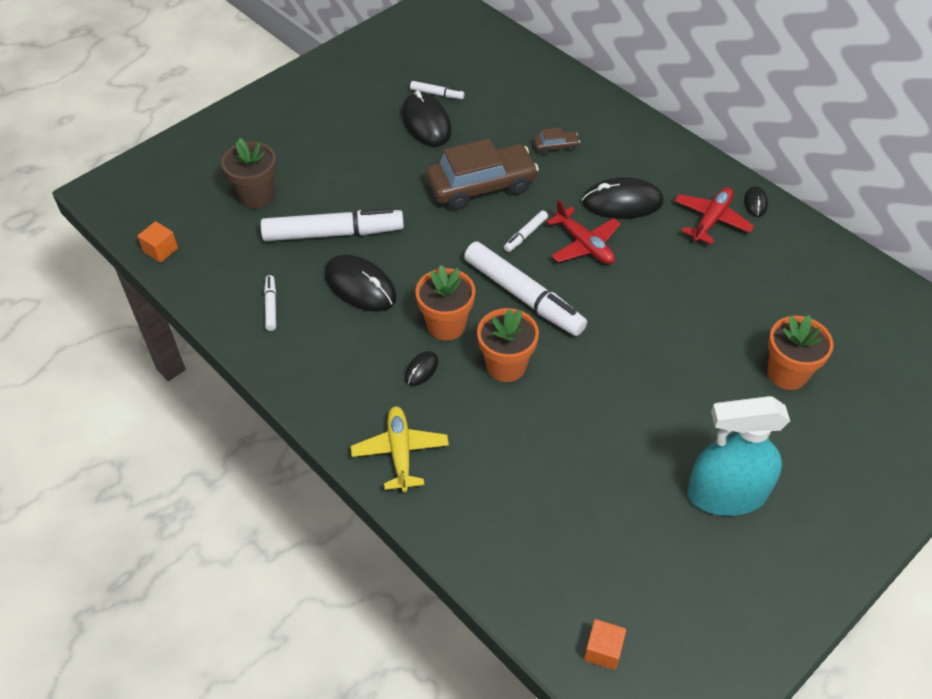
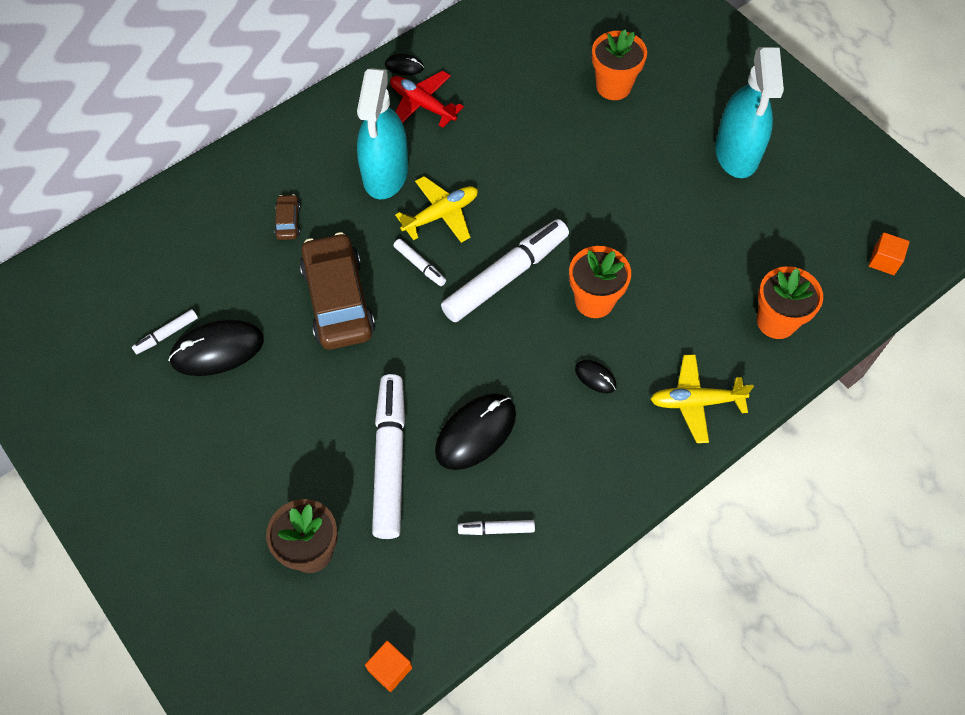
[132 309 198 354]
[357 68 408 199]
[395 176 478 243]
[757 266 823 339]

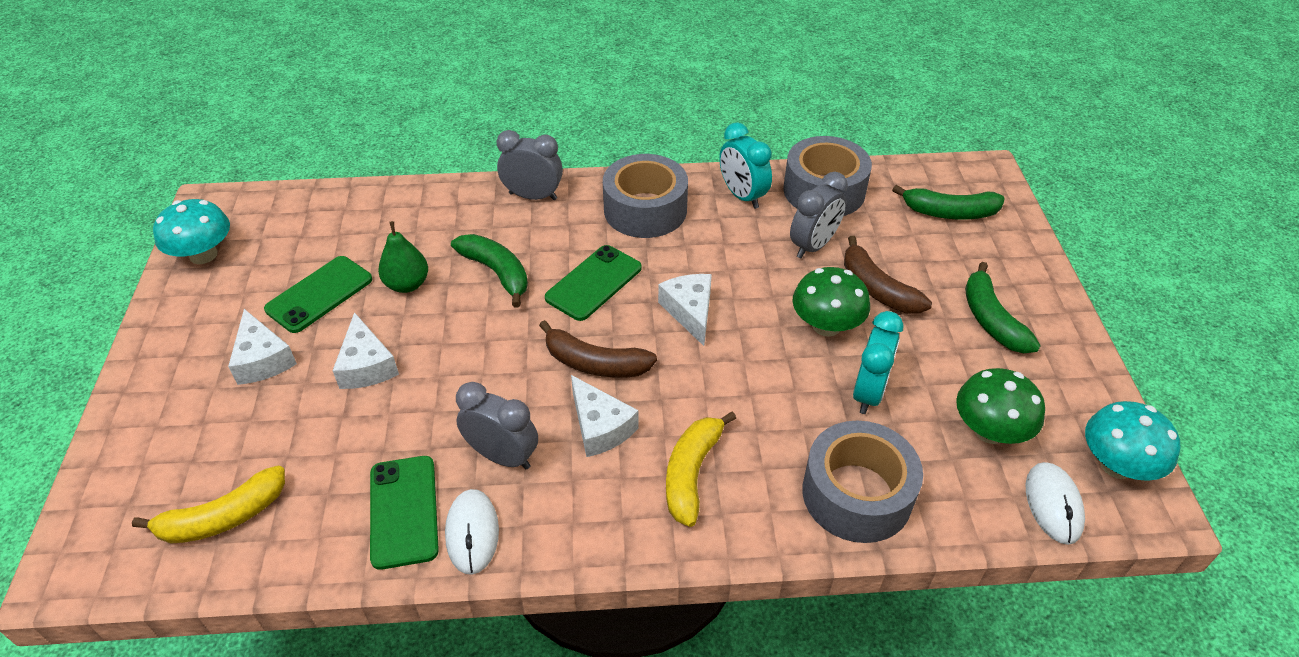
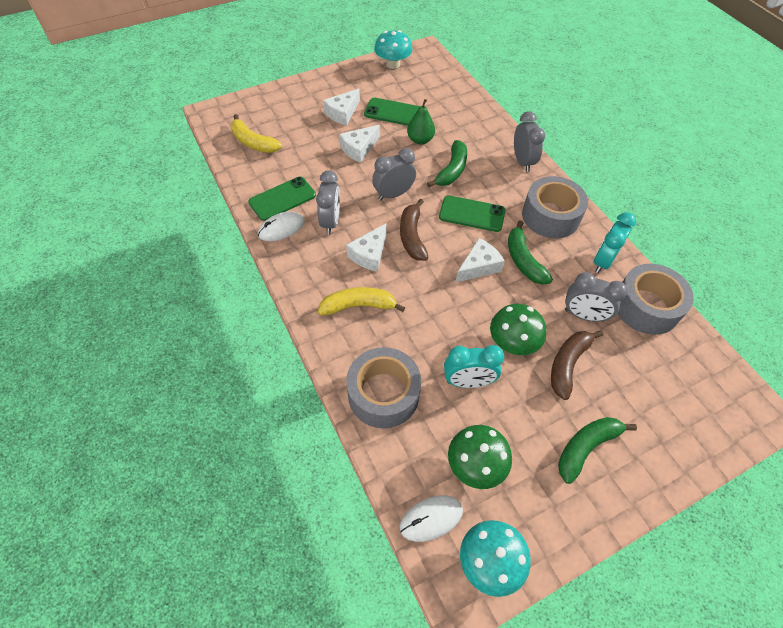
[508 221 553 285]
[372 148 416 201]

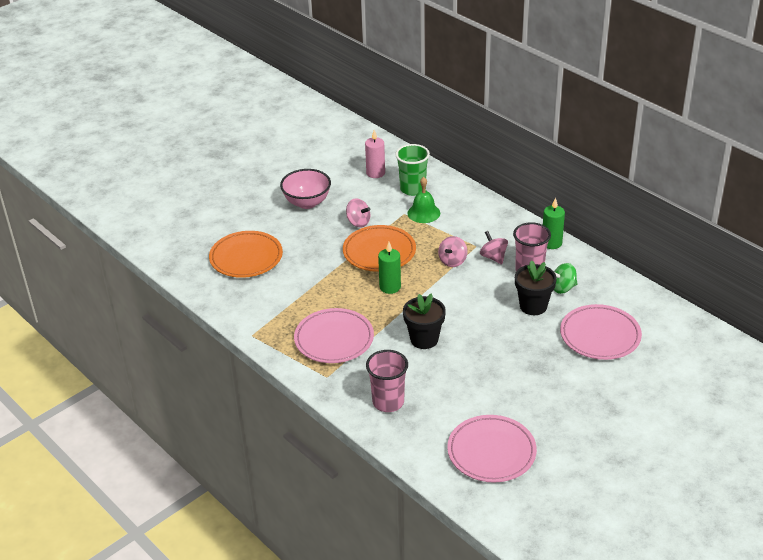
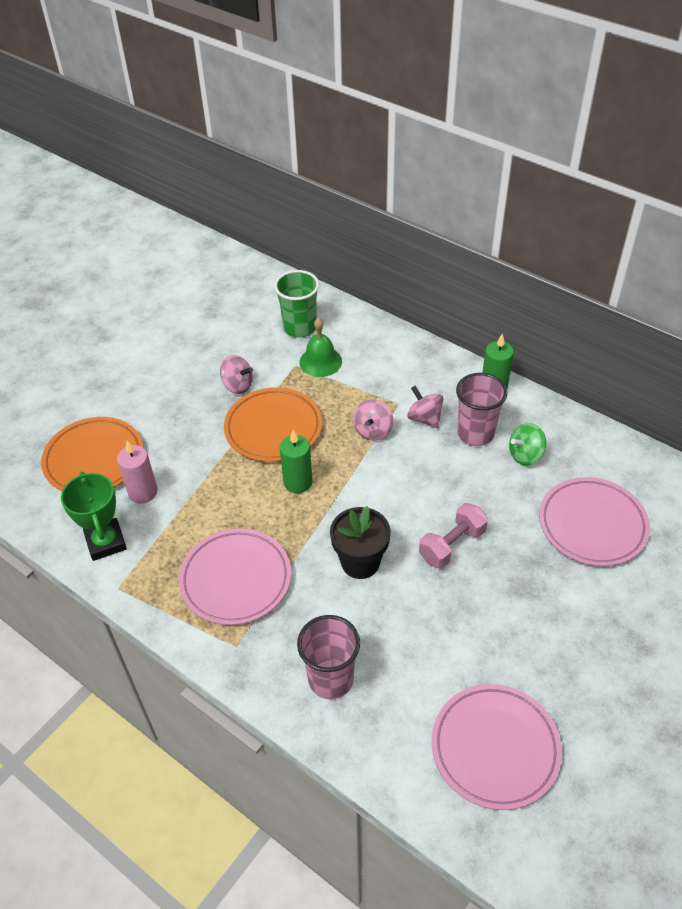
[117 440 158 504]
[280 169 331 209] (first image)
[515 260 556 315] (first image)
[61 472 127 561]
[419 503 488 569]

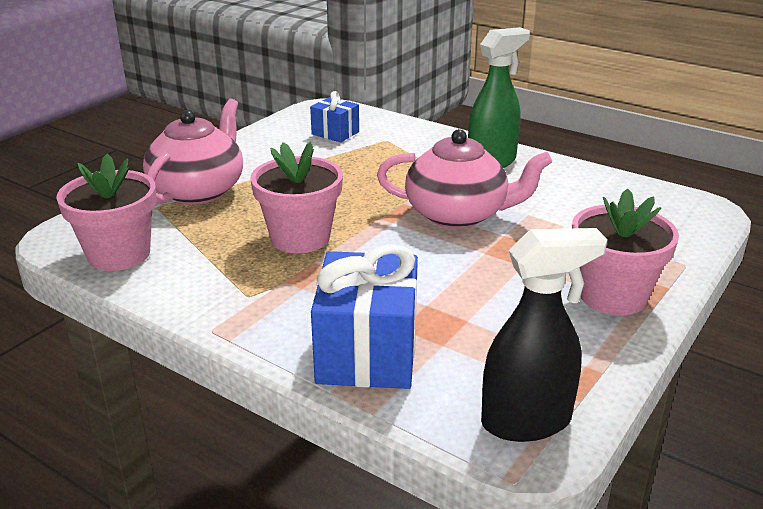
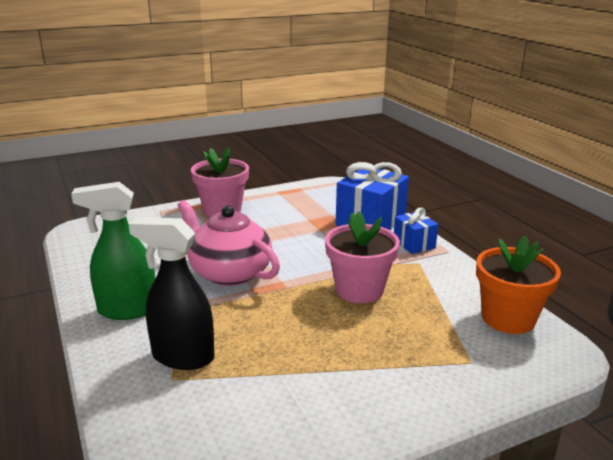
[394 208 438 254]
[143 99 243 205] (first image)
[476 235 561 334]
[129 217 215 370]

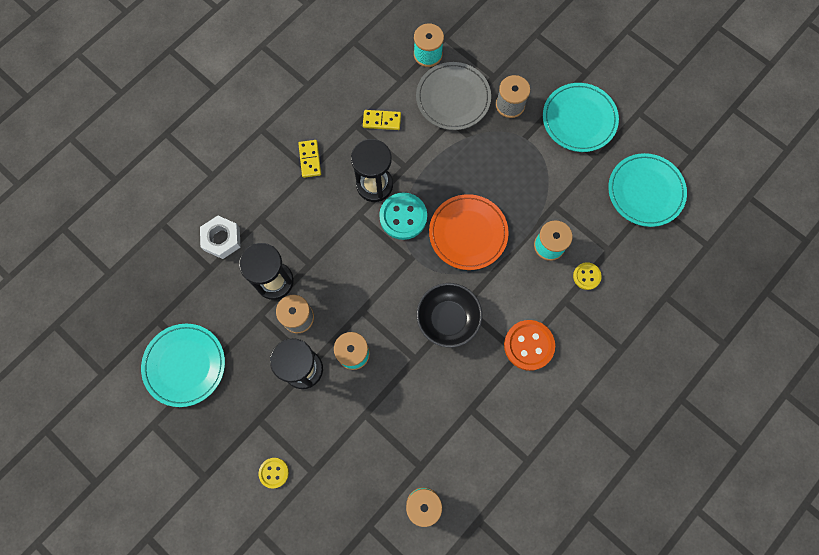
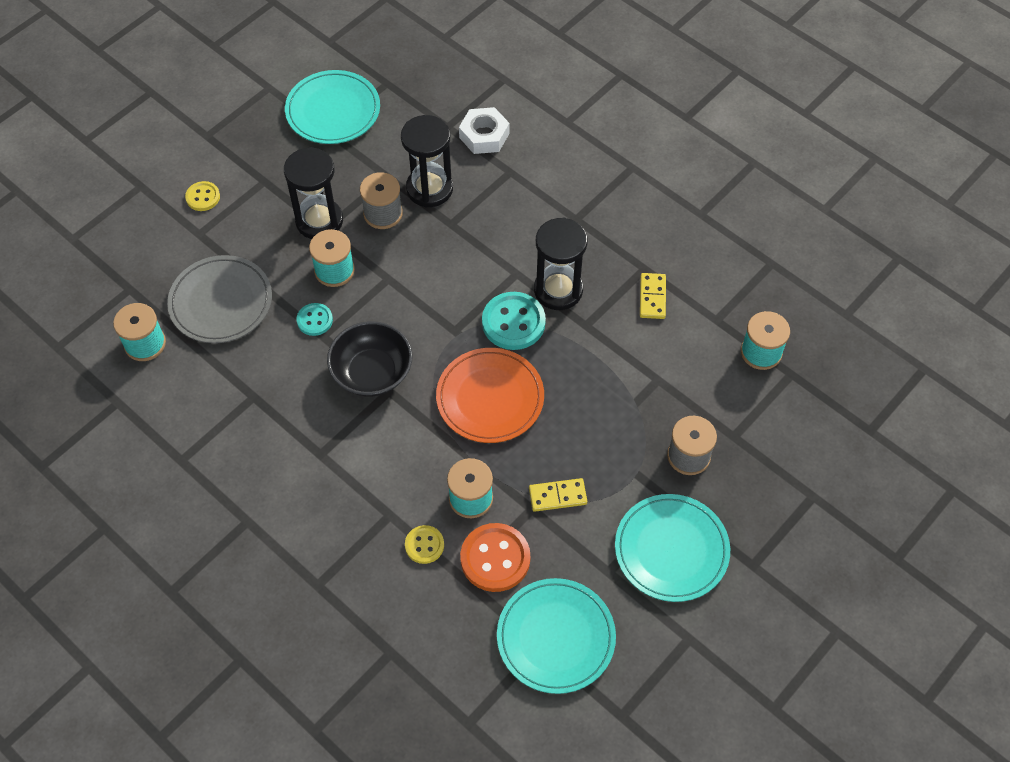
[167 255 272 343]
[529 478 587 512]
[460 523 530 592]
[296 303 333 336]

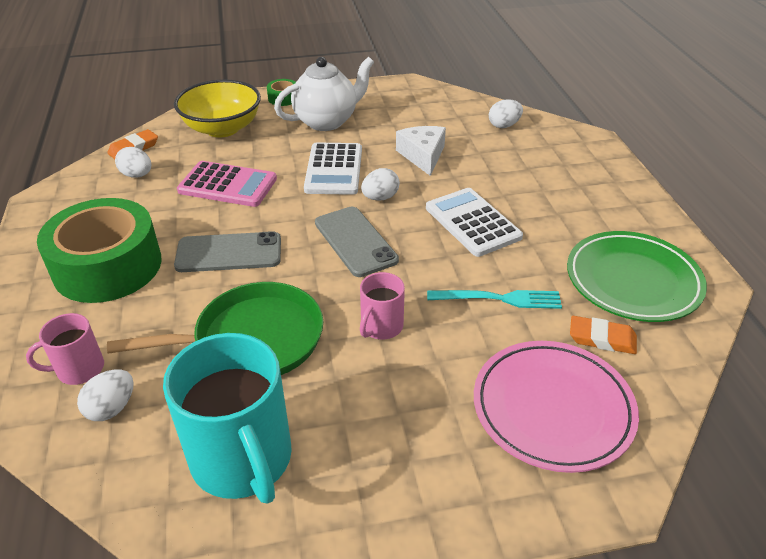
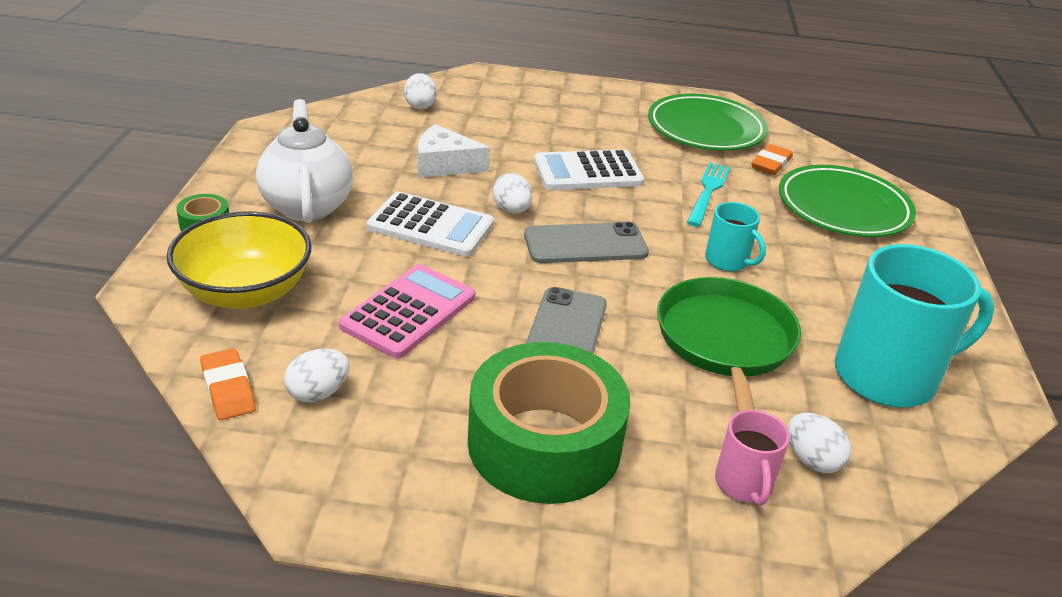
[705 202 766 271]
[779 165 916 237]

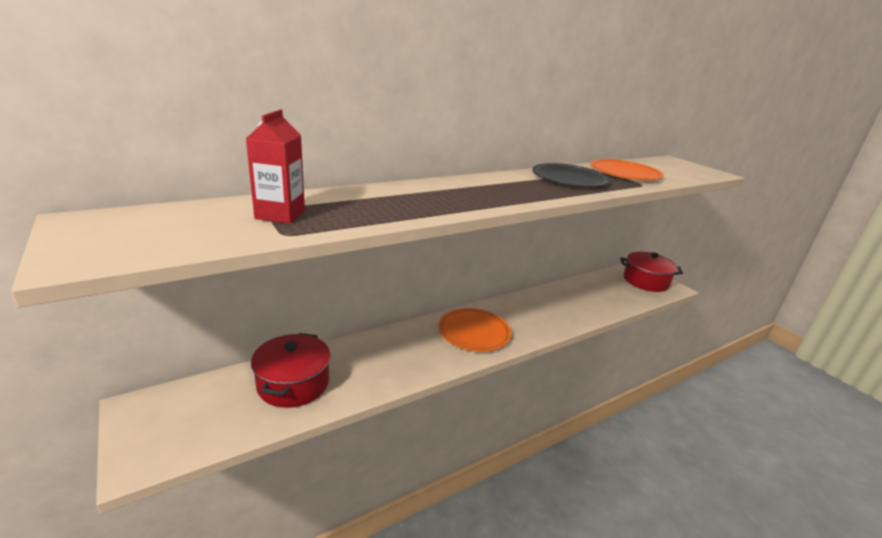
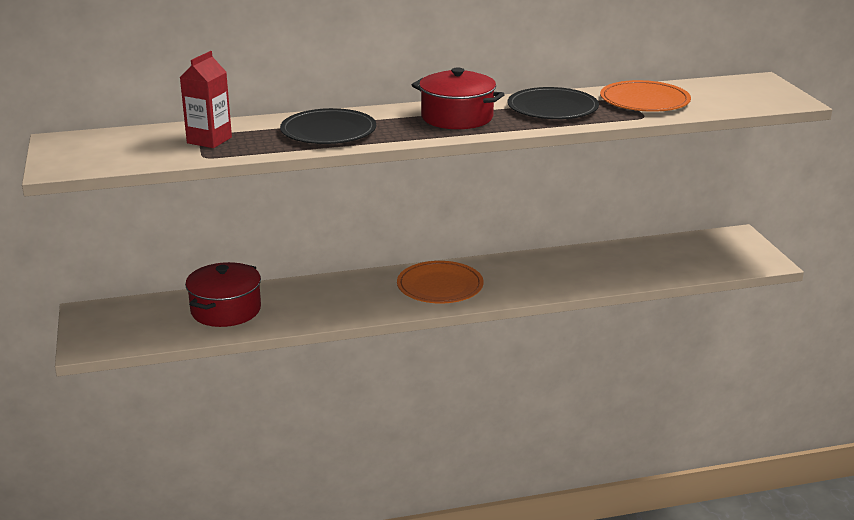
[412 68 505 129]
[280 108 376 144]

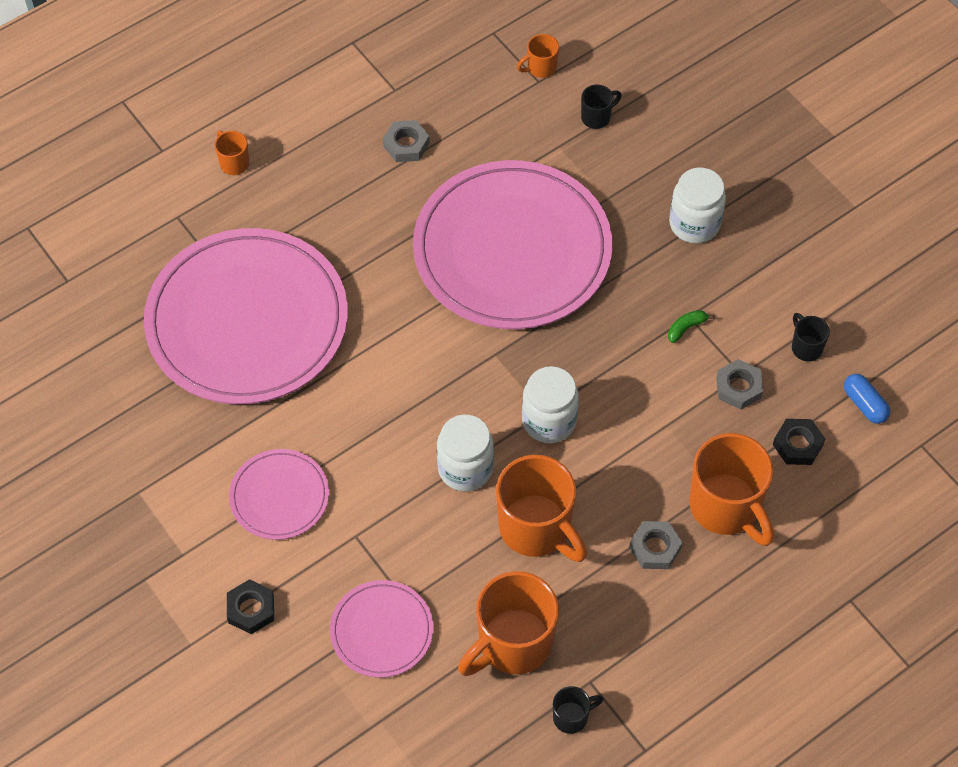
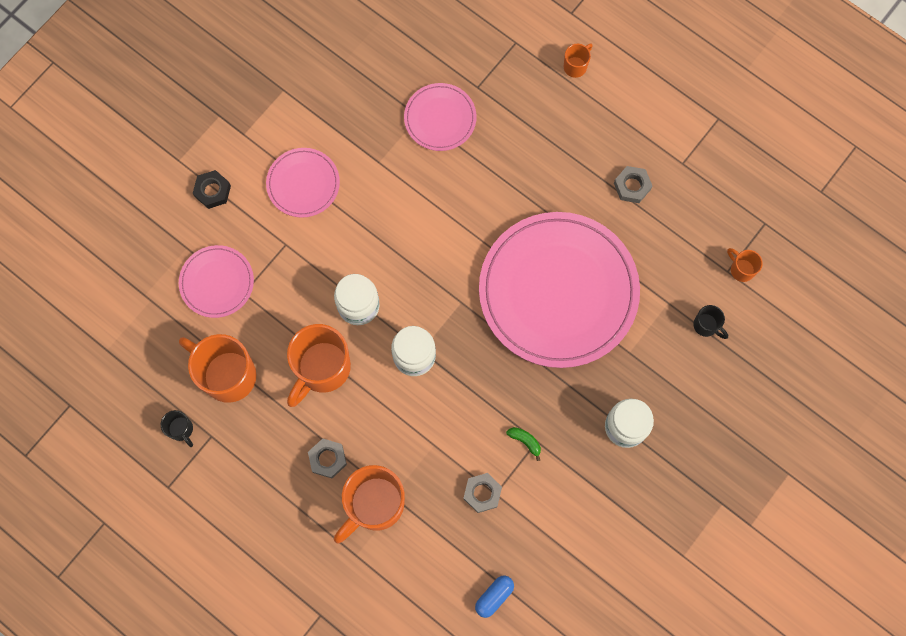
[404 83 476 151]
[792 313 830 362] (first image)
[773 419 825 465] (first image)

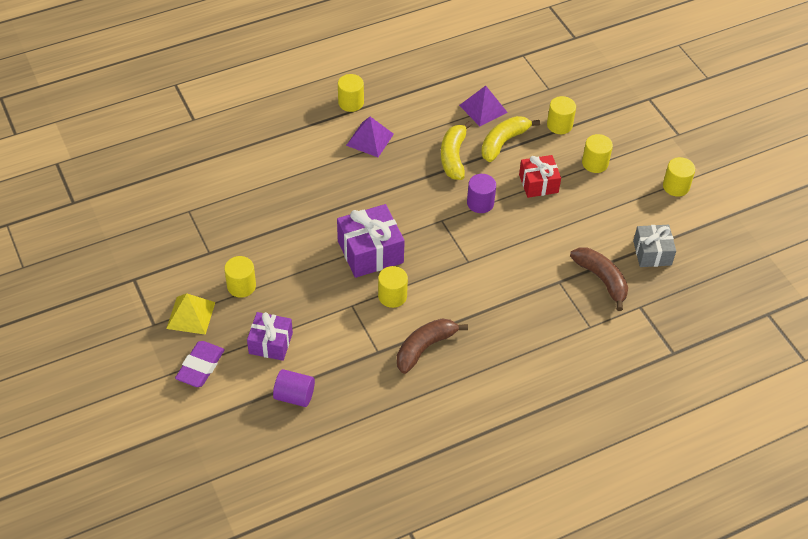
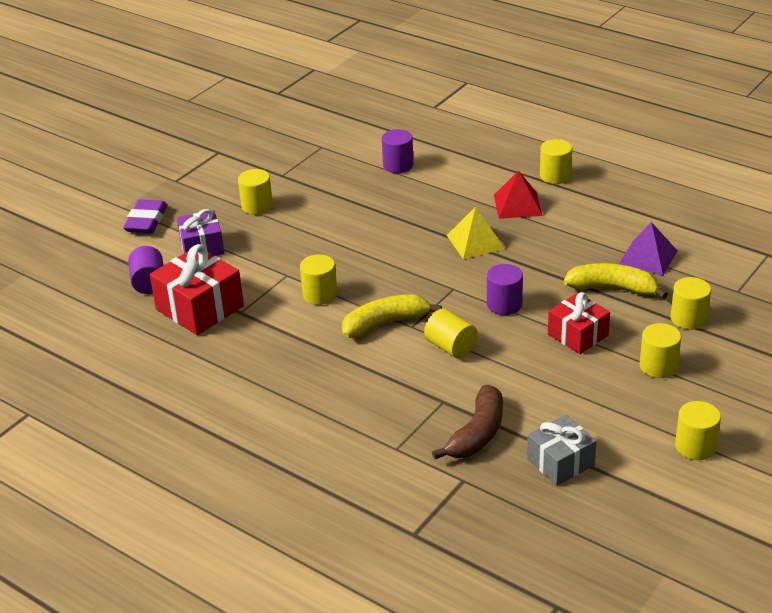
[494 171 543 219]
[342 294 442 338]
[337 204 405 278] (first image)
[447 207 505 259]
[397 318 468 374] (first image)
[123 199 167 233]
[382 129 413 173]
[150 244 244 335]
[424 308 478 358]

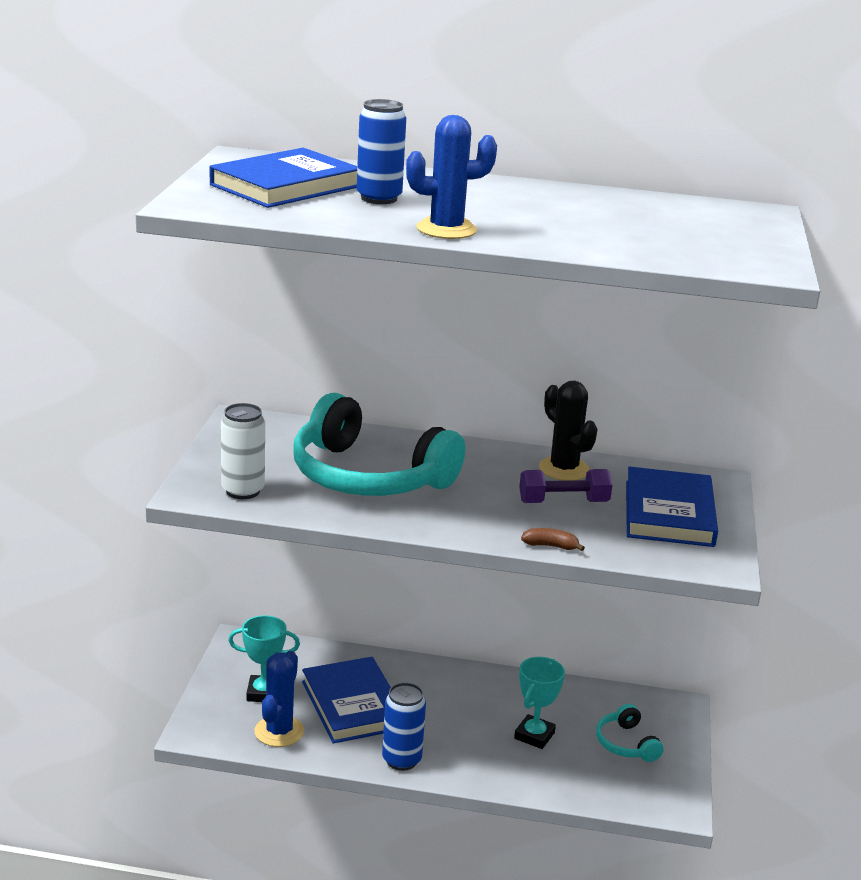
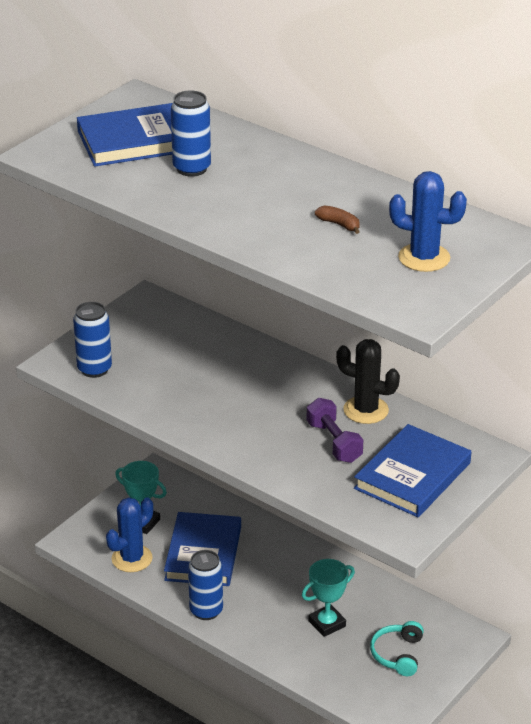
[389 171 467 272]
[336 339 400 424]
[293 393 465 496] (first image)
[73 302 112 378]
[307 398 363 463]
[315 206 360 234]

